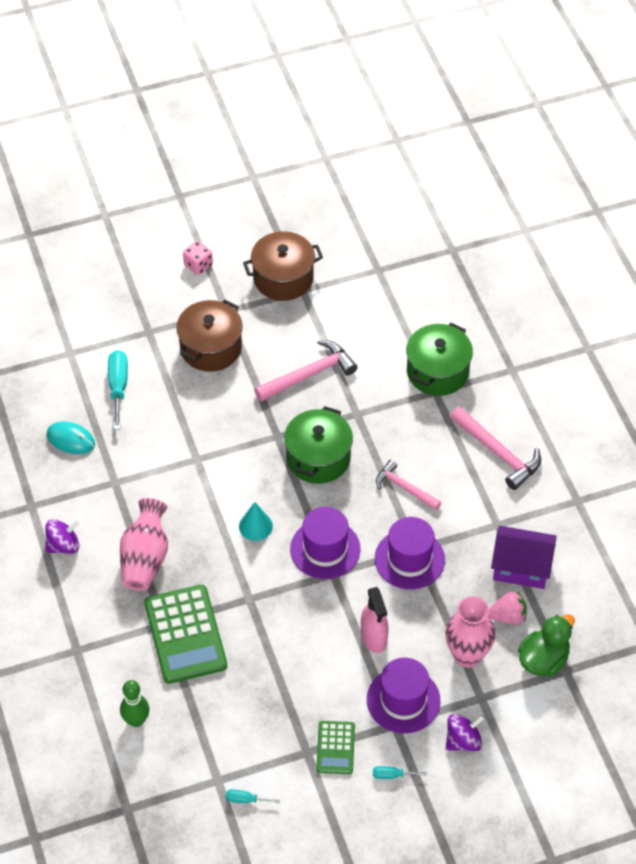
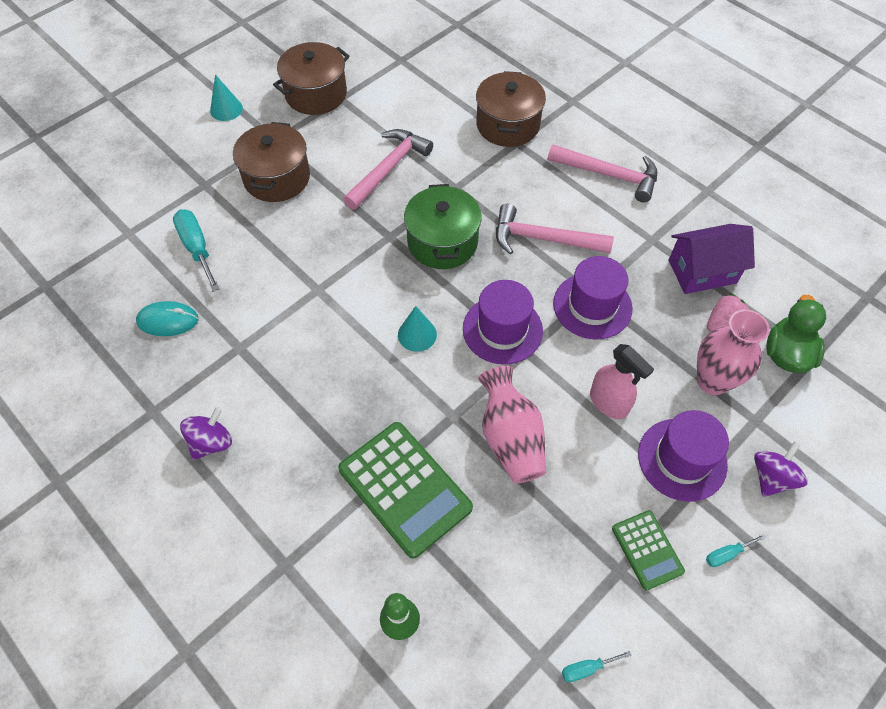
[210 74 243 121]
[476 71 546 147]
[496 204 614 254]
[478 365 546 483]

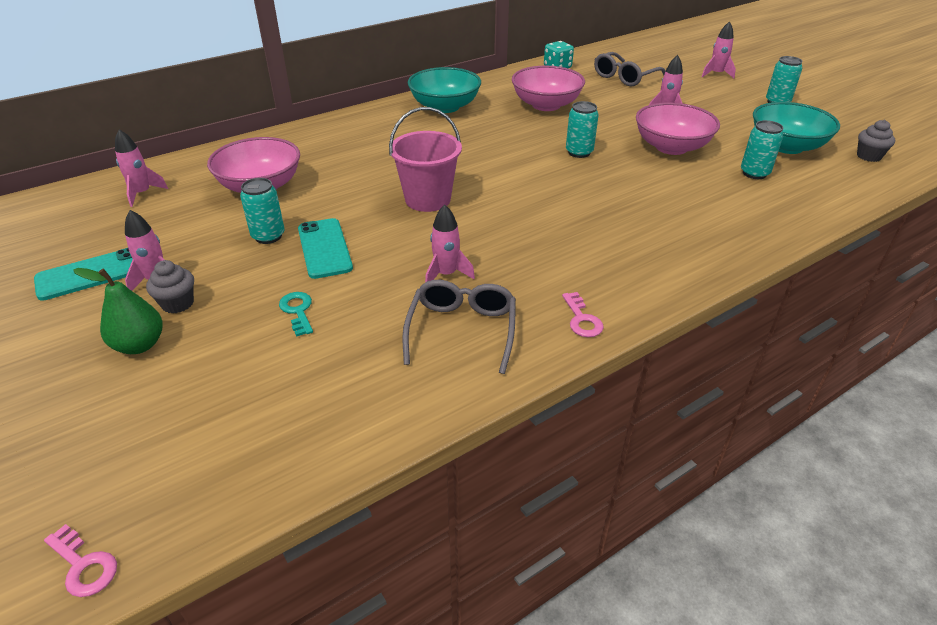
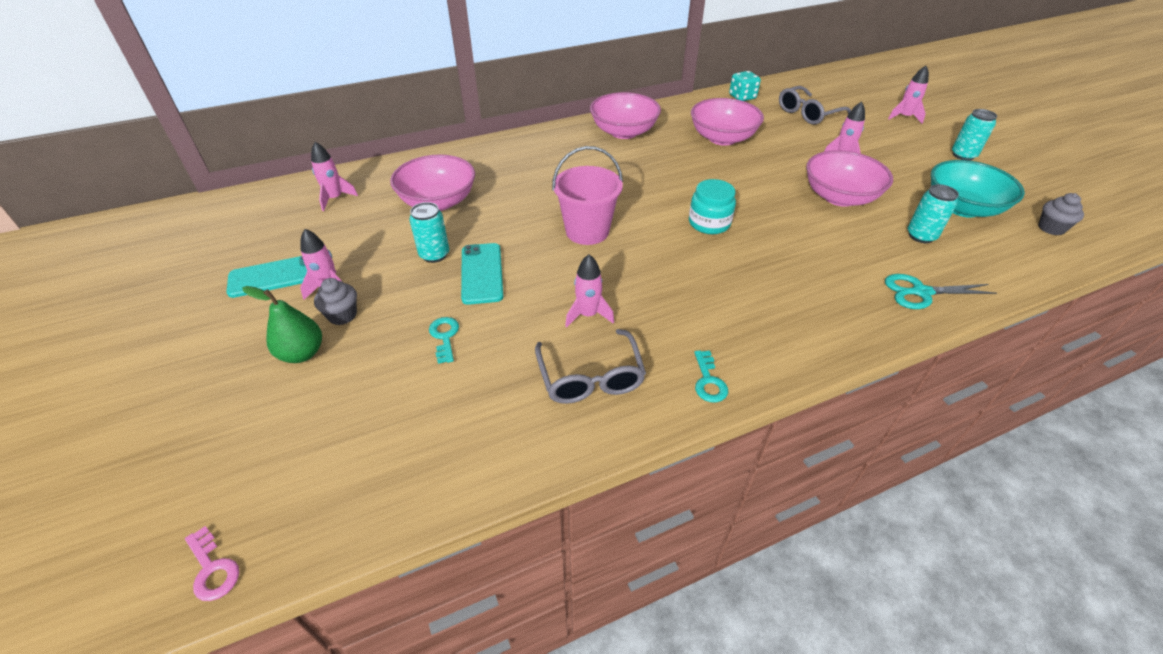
[590 92 661 139]
[566 101 599 158] (first image)
[535 329 646 404]
[694 350 728 402]
[689 179 736 234]
[885 274 997 309]

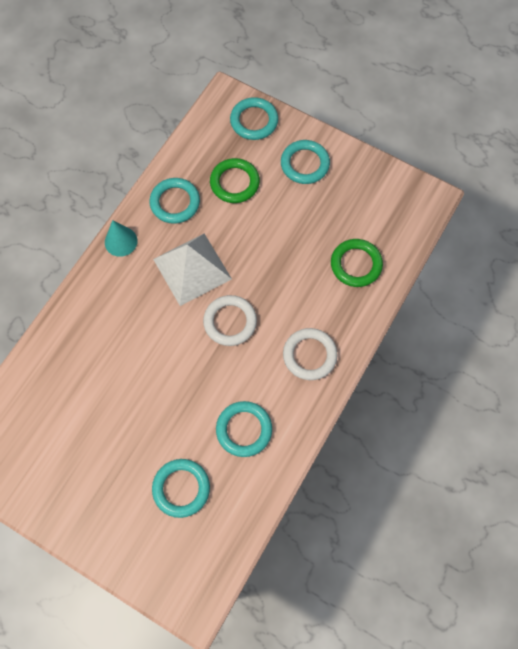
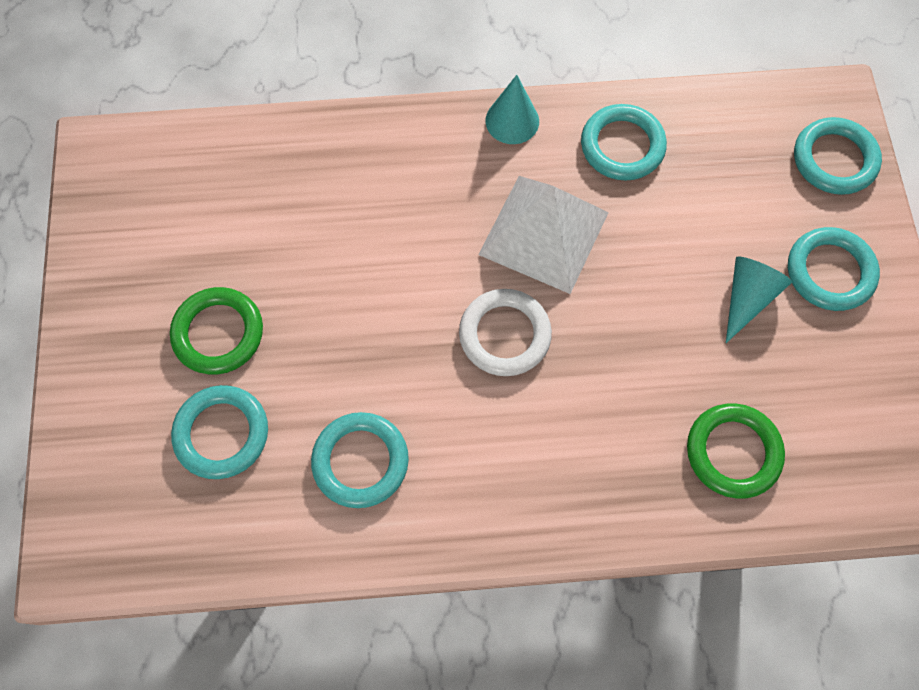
[170 287 263 375]
[283 328 337 380] (first image)
[726 257 792 343]

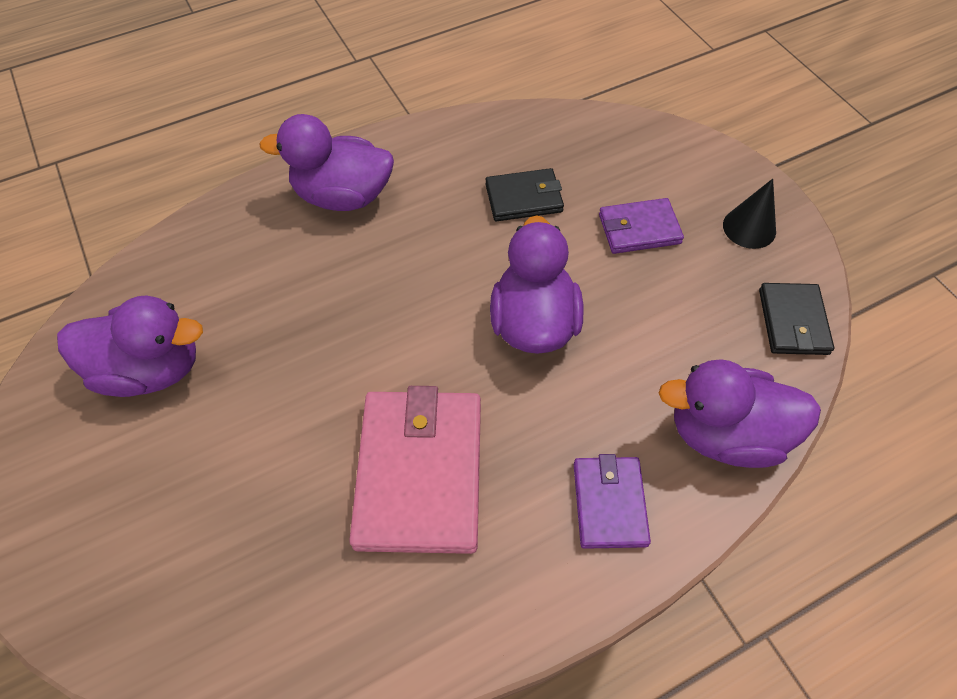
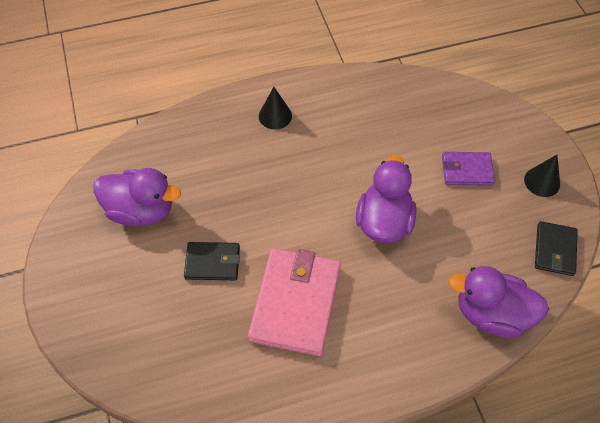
[259 87 292 130]
[184 242 240 280]
[574 454 651 549] (first image)

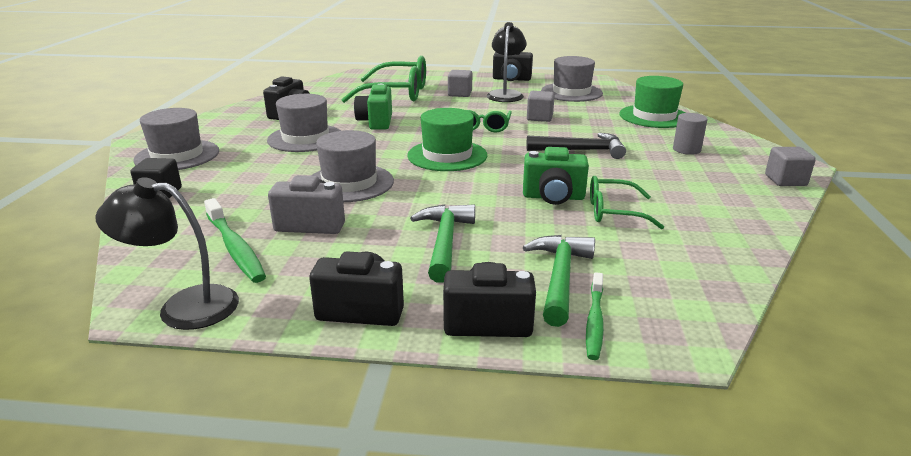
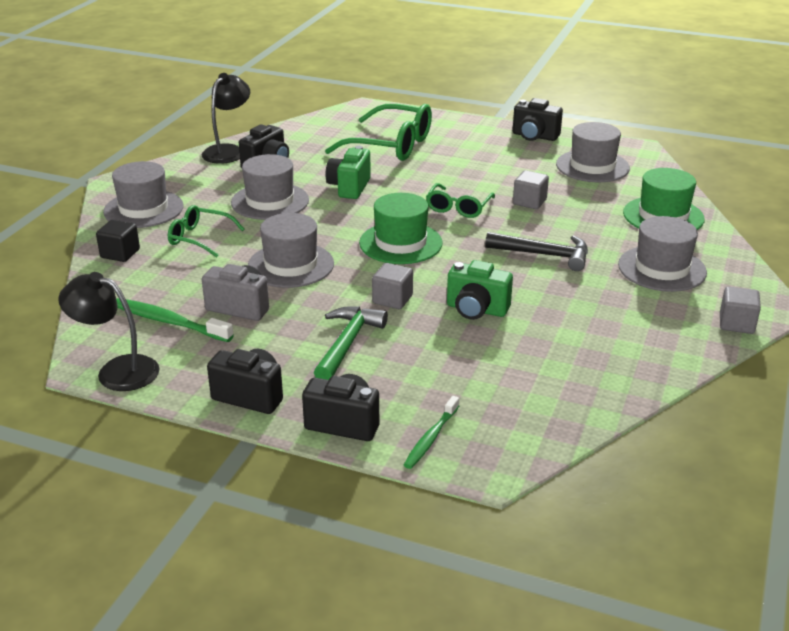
[202 73 250 164]
[372 263 413 309]
[618 216 707 292]
[168 205 244 257]
[116 298 234 342]
[523 235 595 327] (first image)

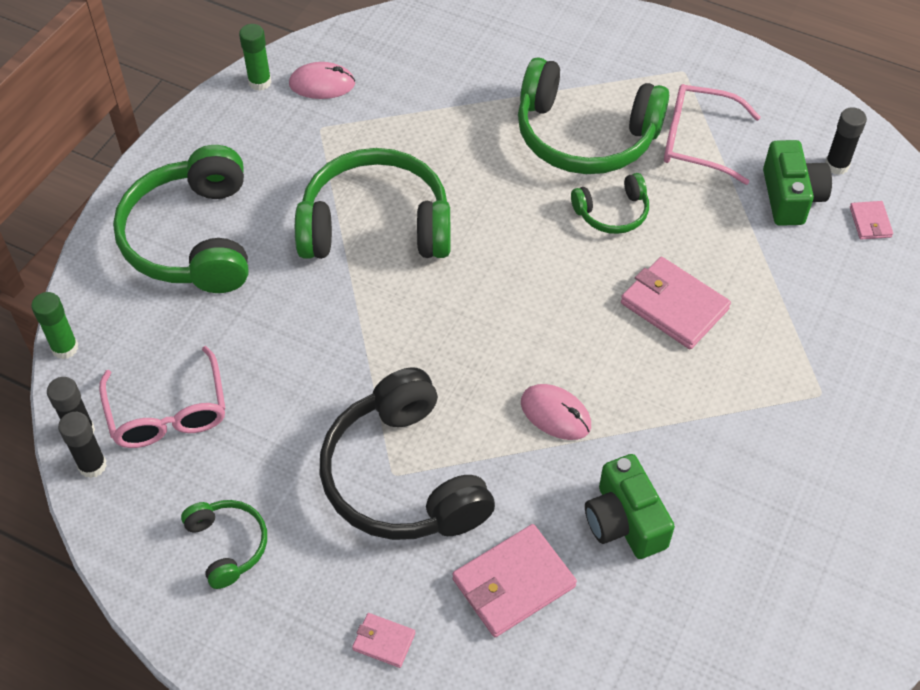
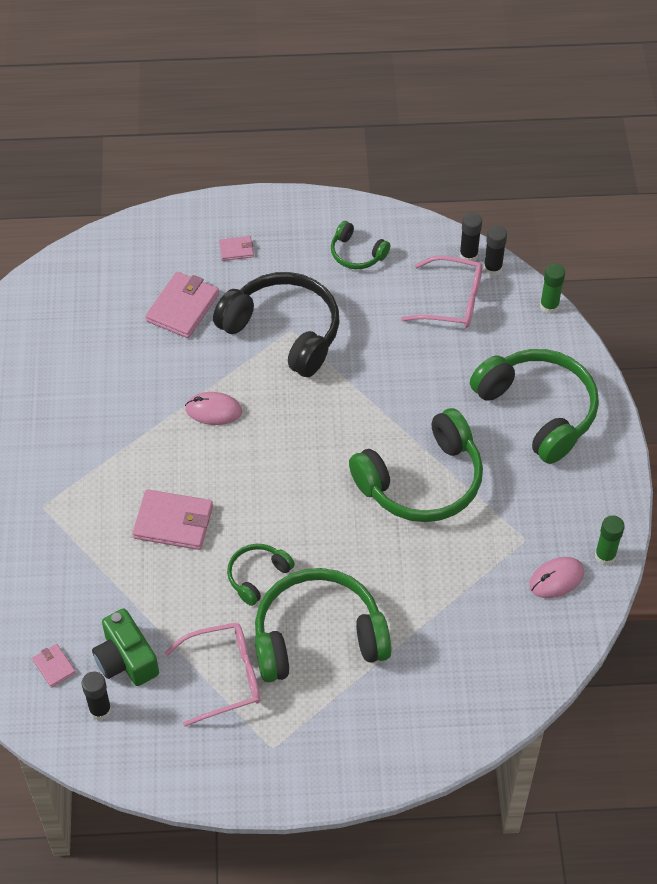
[401 255 482 328]
[585 454 675 559] (first image)

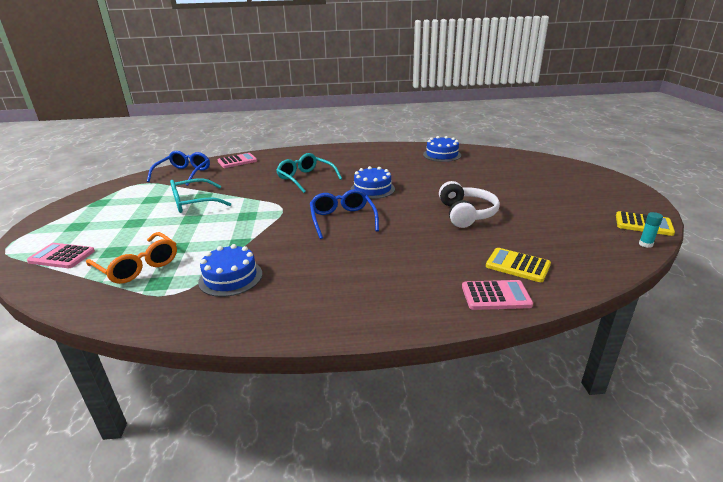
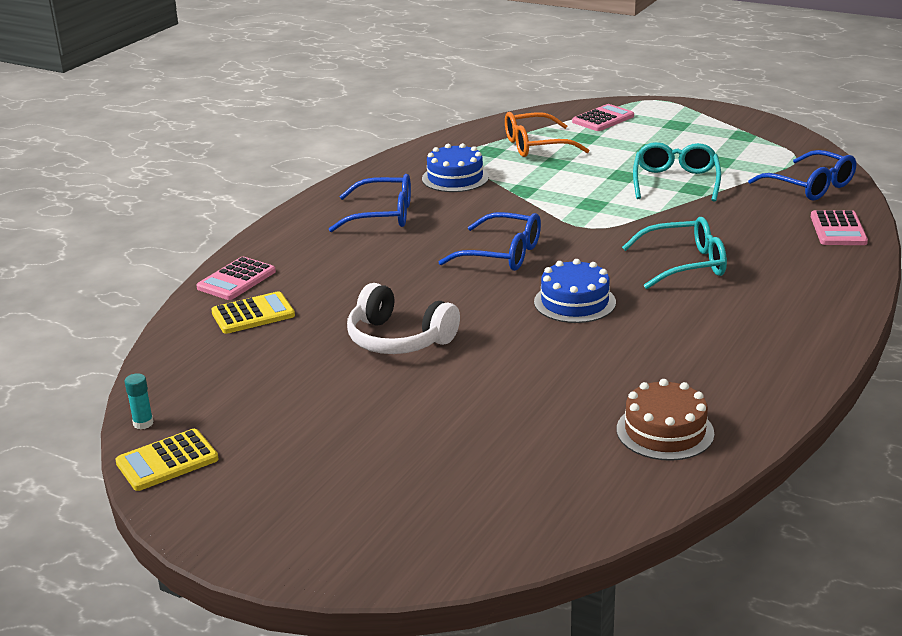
[617 379 714 461]
[329 174 411 232]

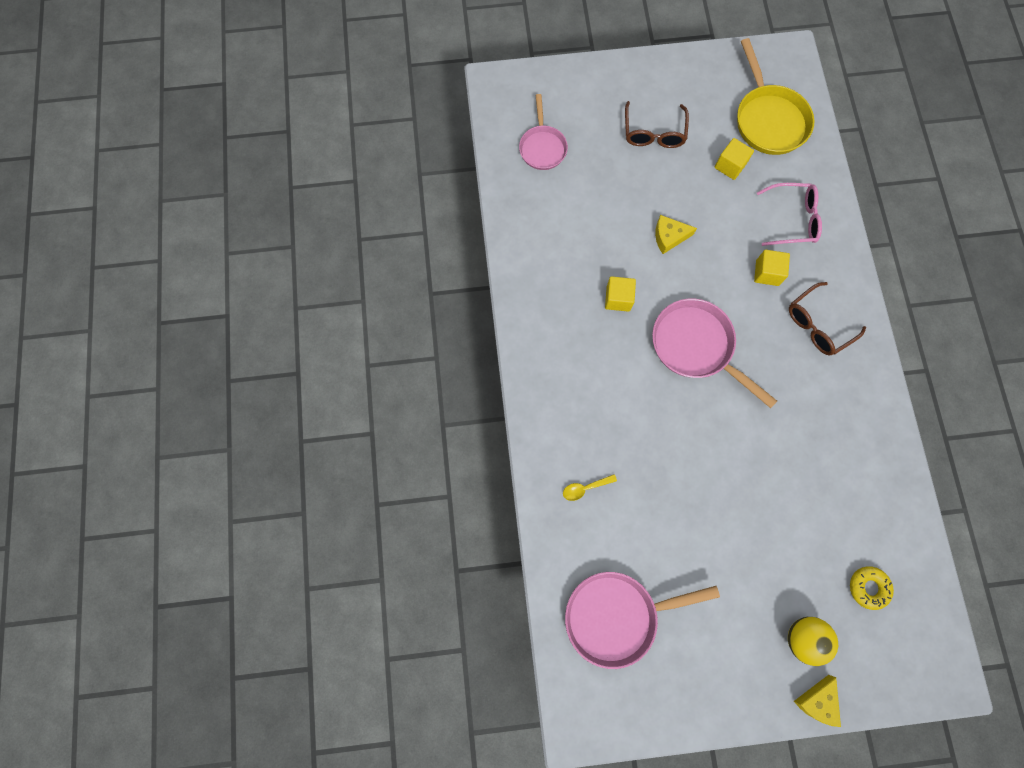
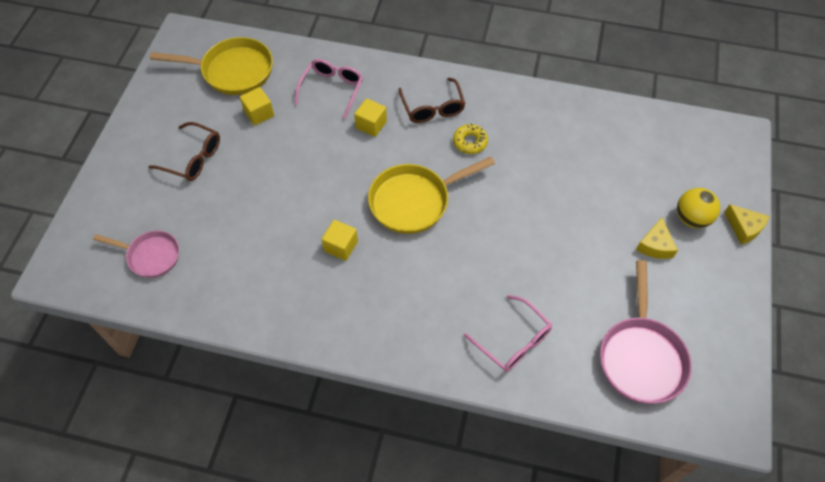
[636 218 678 259]
[368 157 495 234]
[464 295 552 372]
[453 124 488 154]

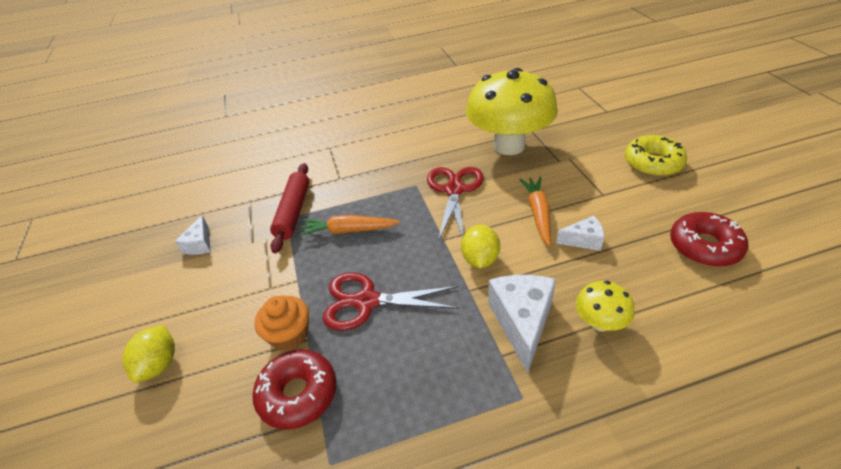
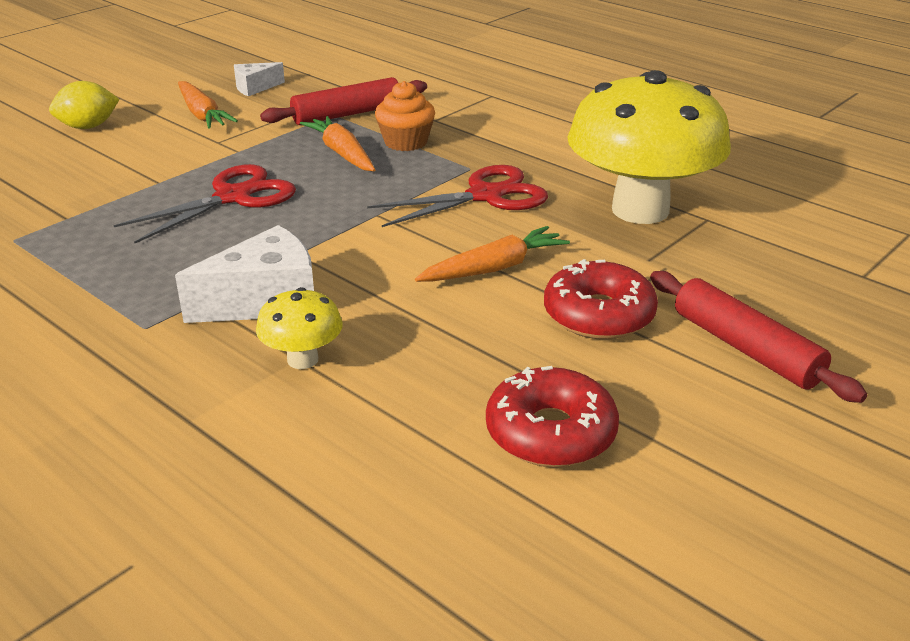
[650 271 867 403]
[556 216 604 251] (first image)
[461 225 500 268] (first image)
[114 164 296 244]
[375 81 435 151]
[544 259 658 339]
[178 81 238 128]

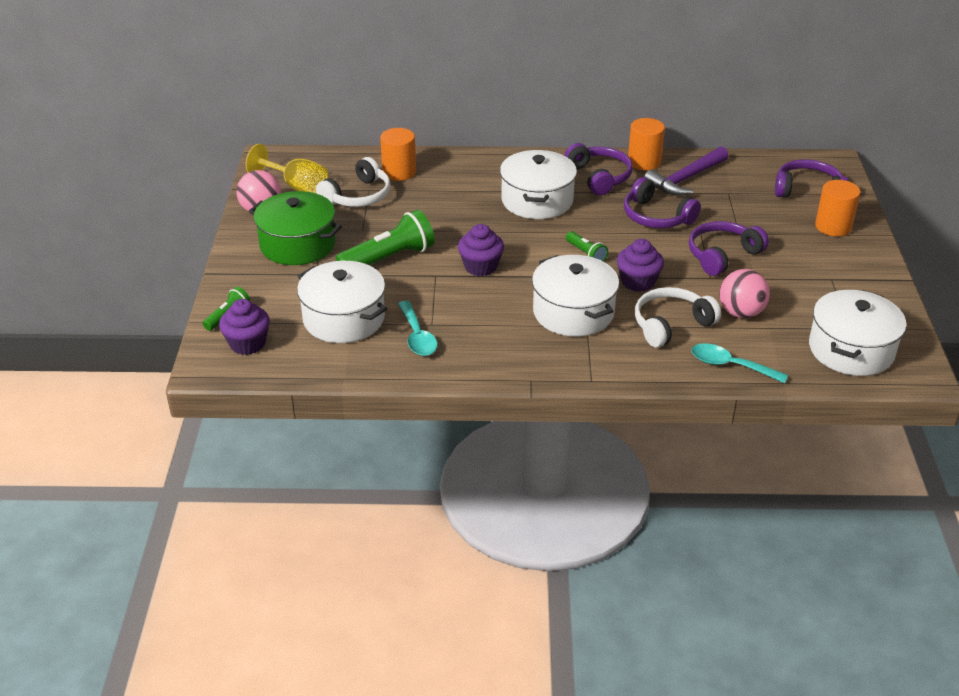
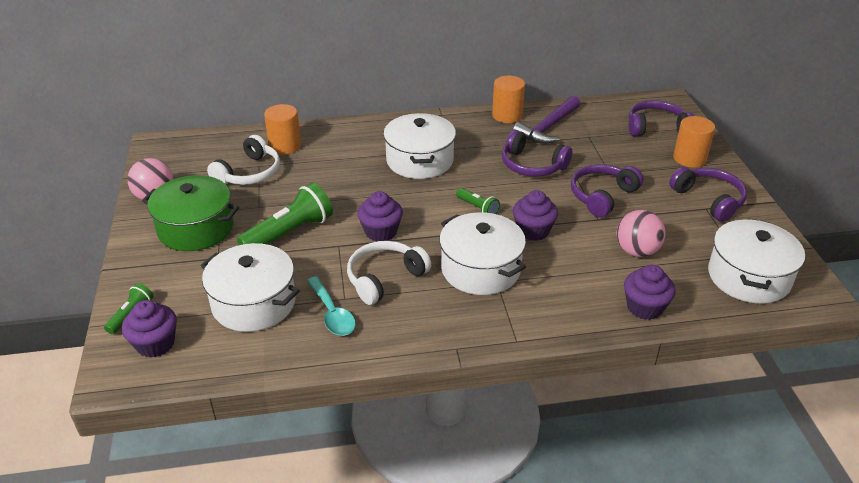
[669 167 747 222]
[246 144 328 193] (first image)
[347 241 431 305]
[624 265 676 320]

